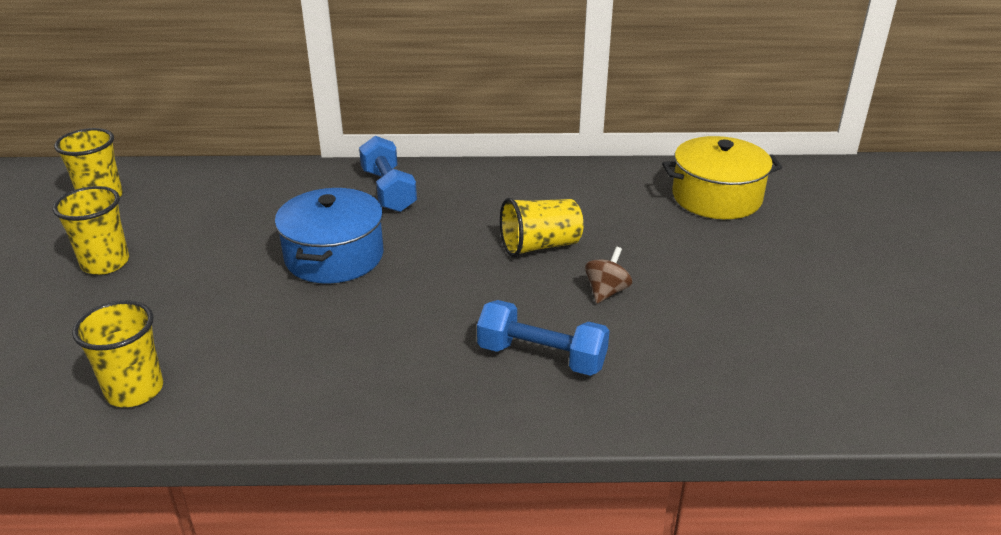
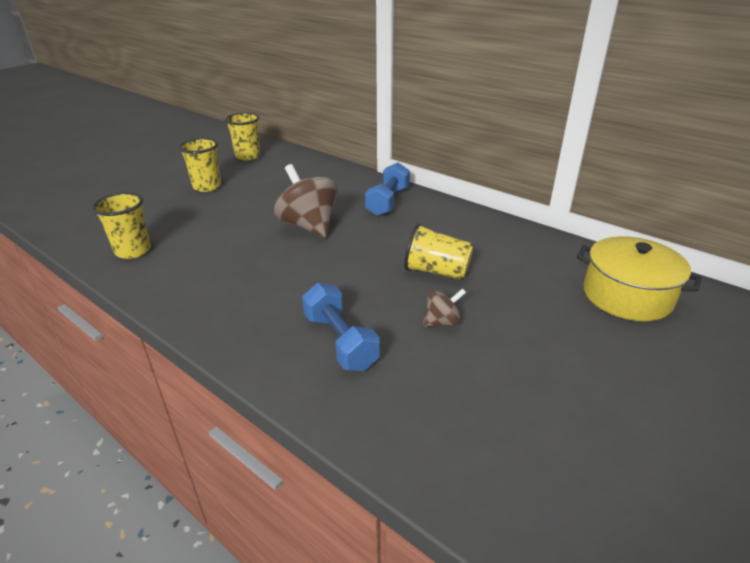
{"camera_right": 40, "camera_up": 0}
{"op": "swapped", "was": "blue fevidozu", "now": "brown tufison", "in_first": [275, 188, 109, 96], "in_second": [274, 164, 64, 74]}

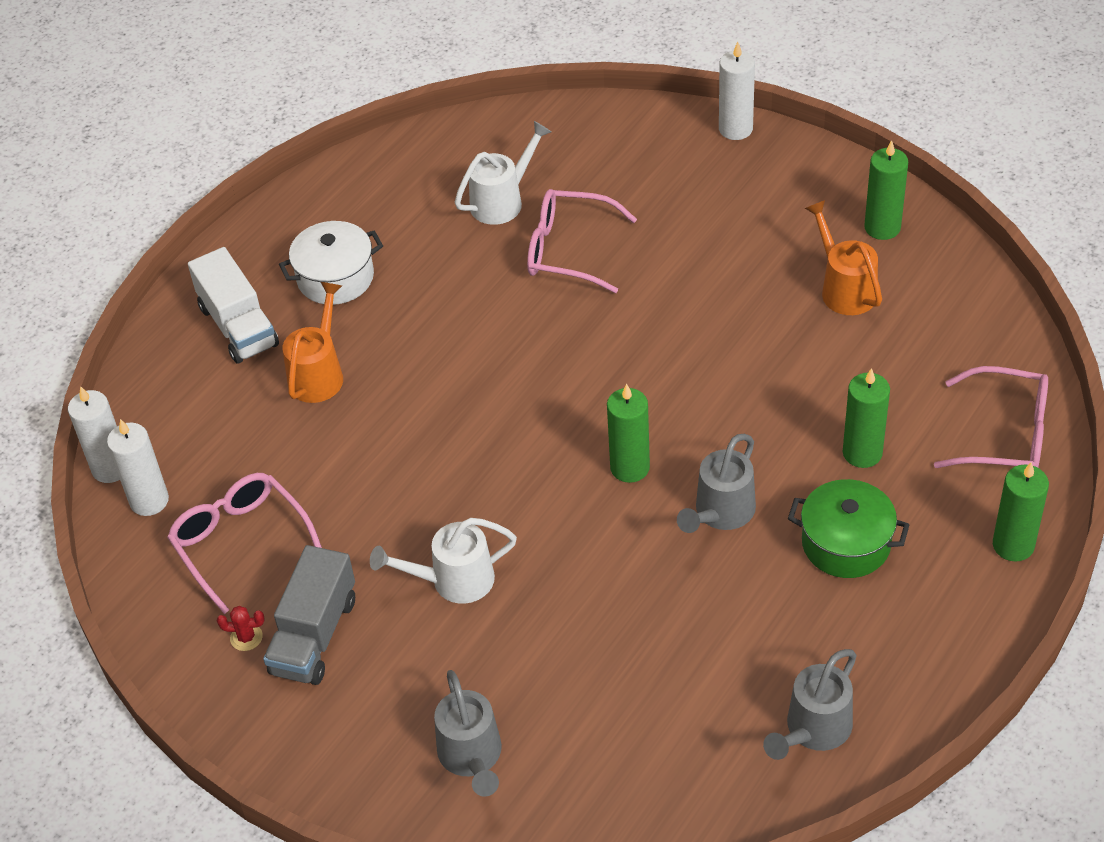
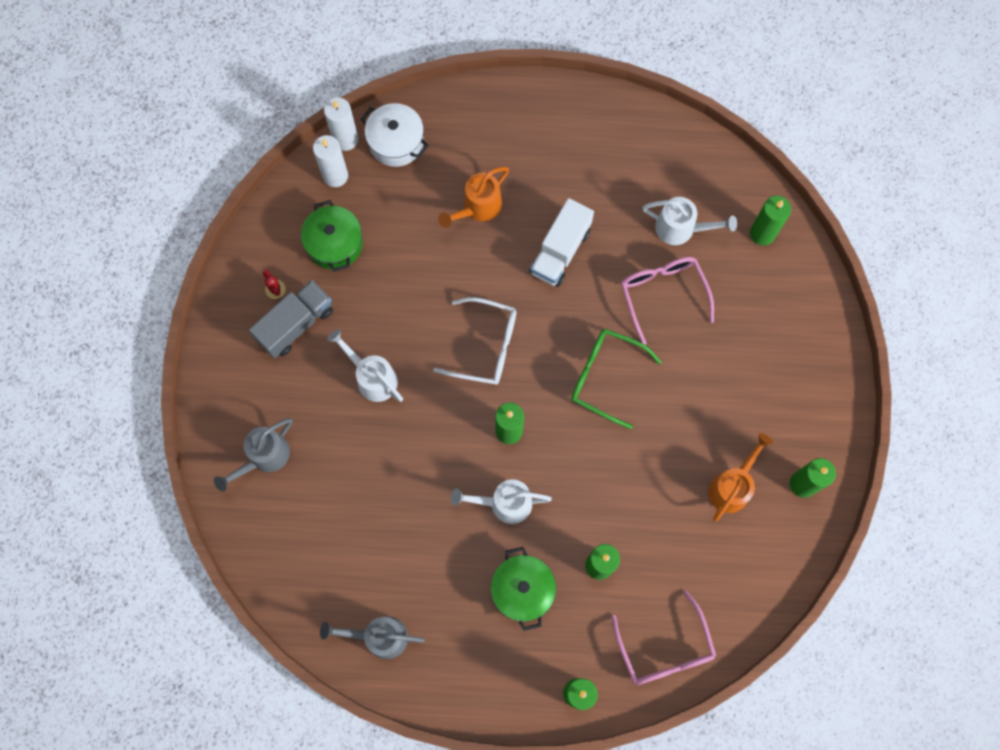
{"camera_right": 55, "camera_up": 25}
{"op": "gone", "was": "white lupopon", "in_first": [719, 42, 36, 98]}
{"op": "shifted", "was": "white fevidozu", "in_first": [279, 221, 104, 84], "in_second": [360, 103, 69, 64]}
{"op": "shifted", "was": "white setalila", "in_first": [188, 247, 91, 117], "in_second": [529, 198, 65, 89]}
{"op": "rotated", "was": "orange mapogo", "in_first": [282, 282, 61, 121], "in_second": [438, 167, 71, 61], "clockwise": 150}
{"op": "repainted", "was": "grey mapogo", "now": "white mapogo", "in_first": [677, 434, 79, 99], "in_second": [451, 479, 101, 45]}
{"op": "swapped", "was": "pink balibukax", "now": "green fevidozu", "in_first": [167, 473, 155, 141], "in_second": [301, 200, 62, 72]}
{"op": "rotated", "was": "grey setalila", "in_first": [263, 545, 92, 140], "in_second": [249, 280, 84, 78], "clockwise": 150}
{"op": "new", "now": "green lupopon", "in_second": [750, 196, 41, 49]}
{"op": "new", "now": "white balibukax", "in_second": [433, 297, 83, 88]}
{"op": "new", "now": "green balibukax", "in_second": [571, 329, 90, 100]}

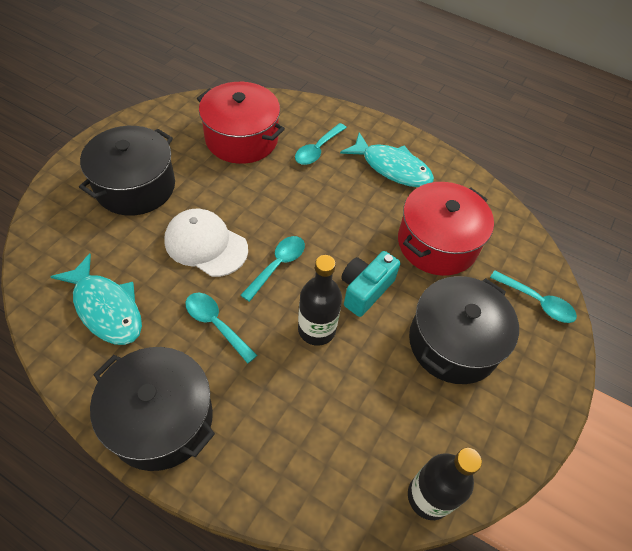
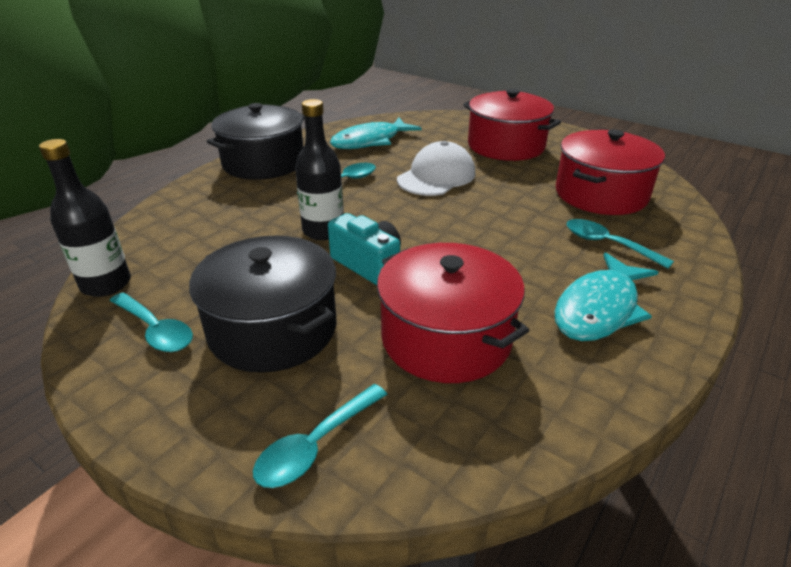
{"camera_right": 100, "camera_up": -20}
{"op": "repainted", "was": "black fevidozu", "now": "red fevidozu", "in_first": [79, 126, 96, 90], "in_second": [463, 89, 98, 72]}
{"op": "shifted", "was": "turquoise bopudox", "in_first": [240, 236, 65, 66], "in_second": [110, 292, 83, 60]}

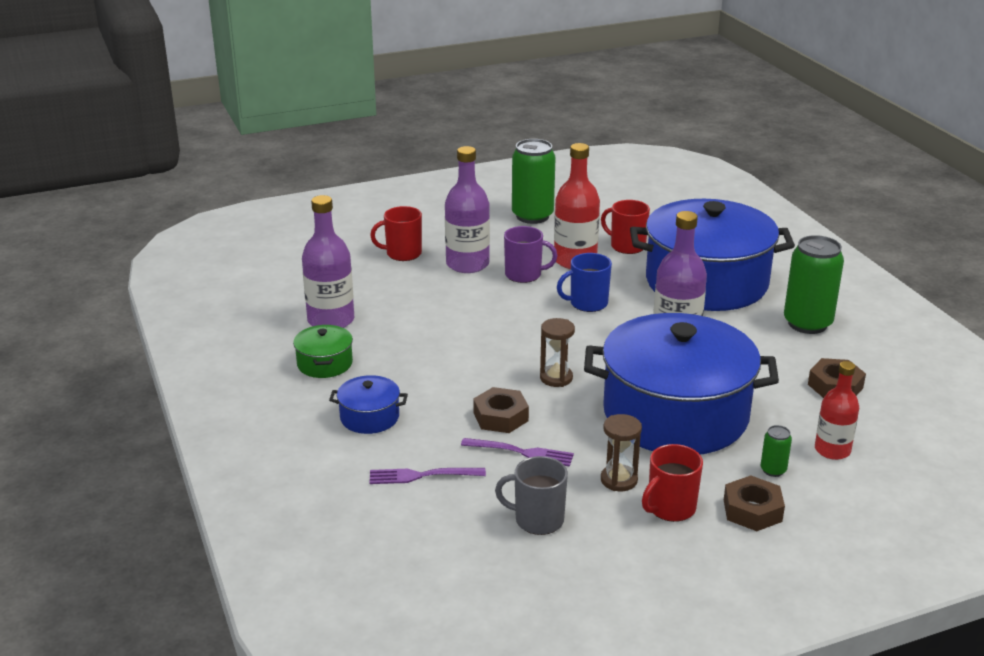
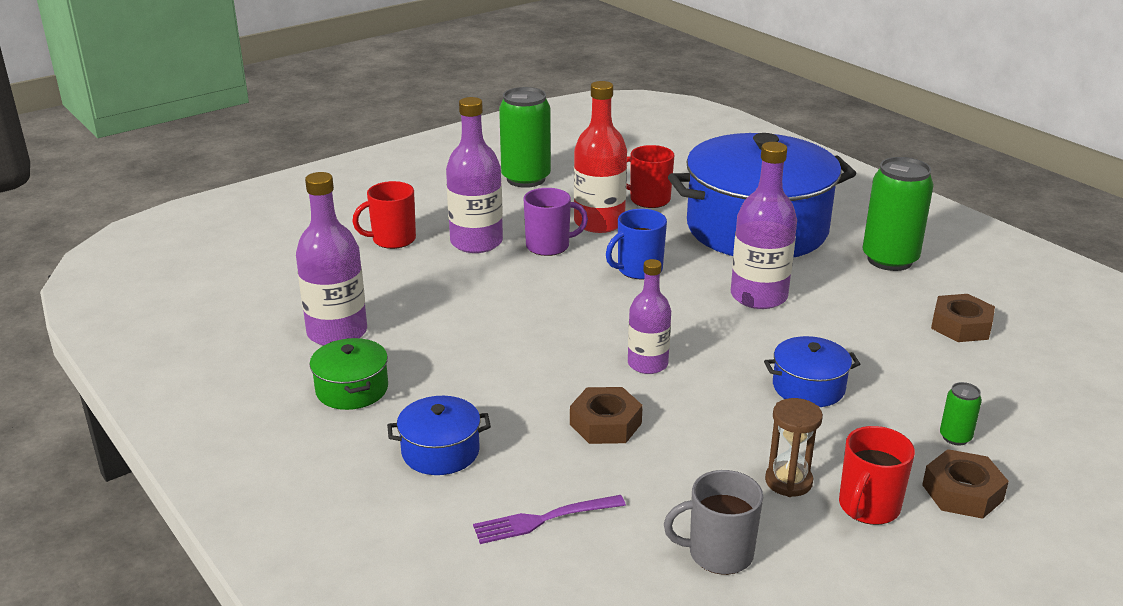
{"camera_right": -15, "camera_up": 0}
{"op": "scaled", "was": "blue fevidozu", "in_first": [584, 313, 195, 141], "in_second": [764, 336, 96, 71], "ratio": 0.41}
{"op": "swapped", "was": "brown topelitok", "now": "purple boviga", "in_first": [540, 318, 35, 69], "in_second": [628, 259, 43, 115]}
{"op": "gone", "was": "red boviga", "in_first": [815, 361, 44, 99]}
{"op": "gone", "was": "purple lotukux", "in_first": [461, 438, 113, 29]}

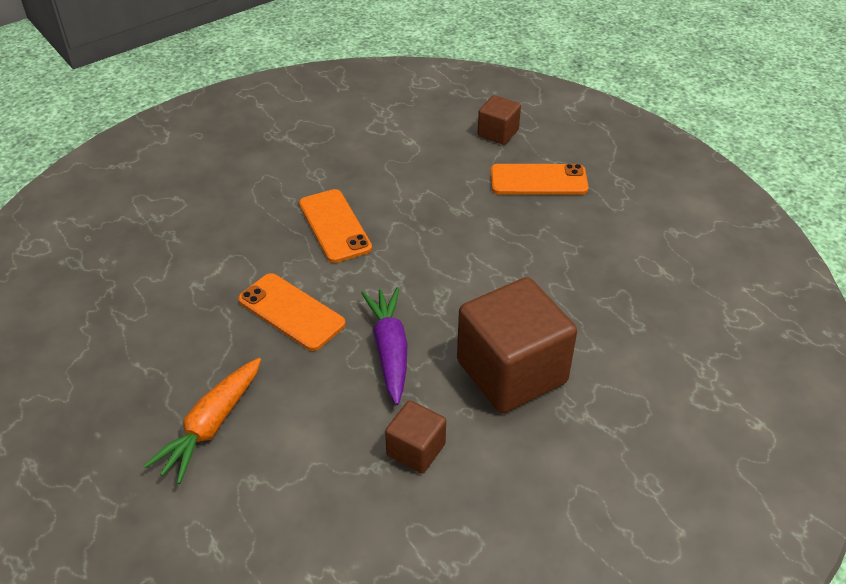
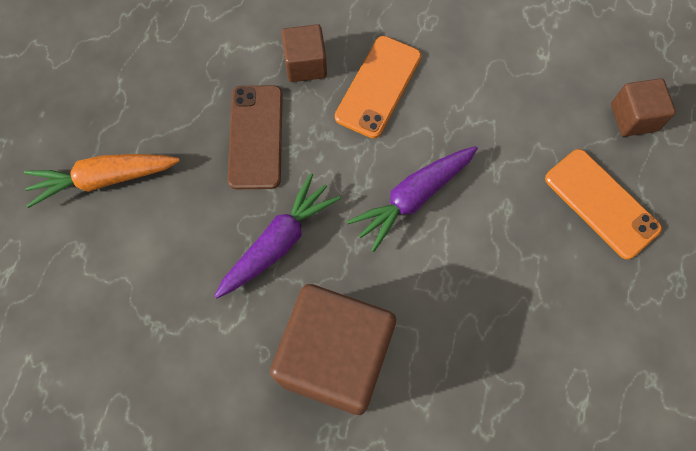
{"camera_right": 50, "camera_up": 25}
{"op": "repainted", "was": "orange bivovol", "now": "brown bivovol", "in_first": [238, 273, 108, 78], "in_second": [228, 85, 55, 104]}
{"op": "shifted", "was": "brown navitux", "in_first": [385, 400, 61, 74], "in_second": [281, 24, 46, 58]}
{"op": "new", "now": "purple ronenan", "in_second": [347, 146, 131, 106]}

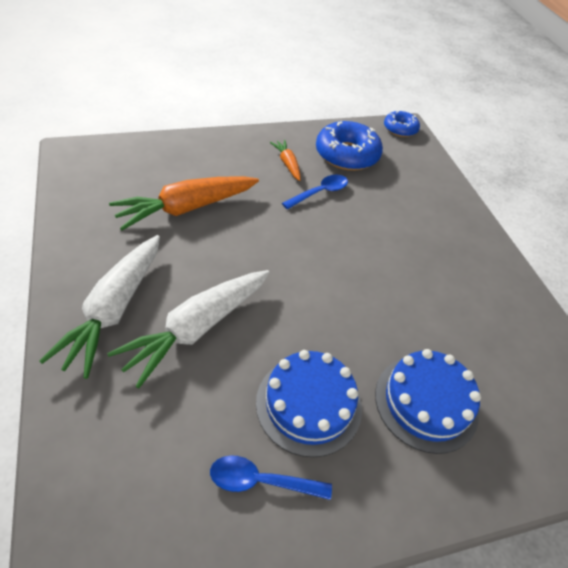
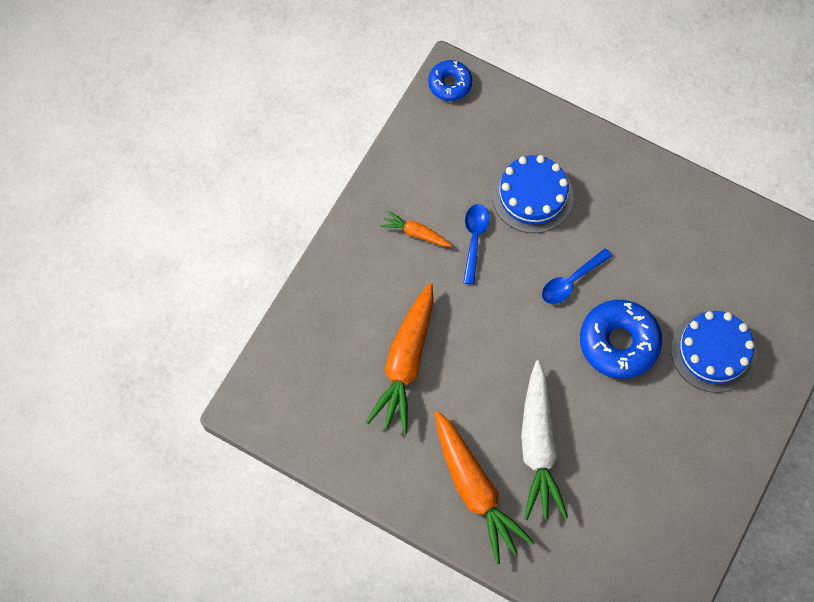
{"camera_right": -40, "camera_up": 20}
{"op": "shifted", "was": "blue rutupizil", "in_first": [316, 121, 67, 50], "in_second": [580, 300, 82, 79]}
{"op": "repainted", "was": "white ronenan", "now": "orange ronenan", "in_first": [39, 235, 121, 144], "in_second": [435, 411, 100, 154]}
{"op": "shifted", "was": "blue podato", "in_first": [256, 350, 106, 107], "in_second": [492, 155, 81, 78]}
{"op": "shifted", "was": "blue bopudox", "in_first": [210, 455, 122, 45], "in_second": [542, 248, 70, 56]}

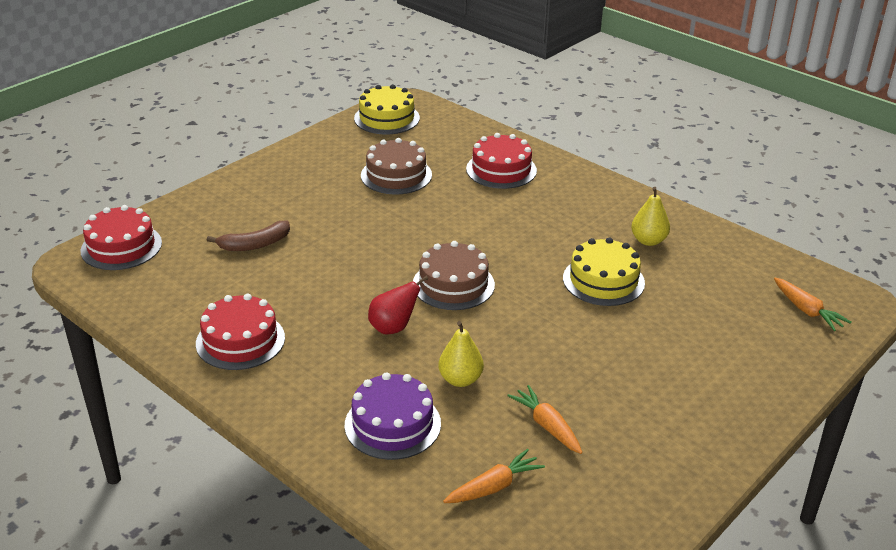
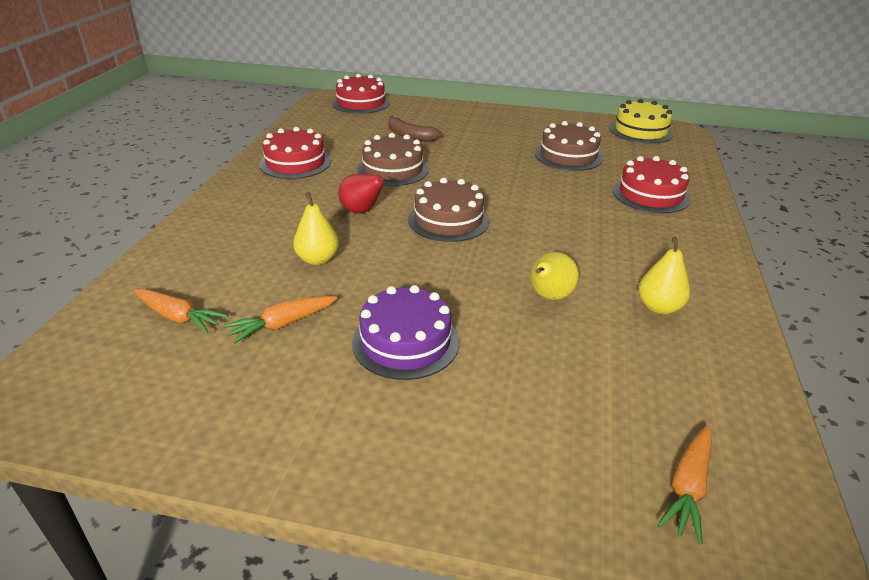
{"camera_right": 60, "camera_up": 0}
{"op": "swapped", "was": "yellow podato", "now": "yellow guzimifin", "in_first": [563, 237, 82, 69], "in_second": [530, 252, 49, 48]}
{"op": "shifted", "was": "purple podato", "in_first": [344, 372, 97, 88], "in_second": [352, 285, 107, 95]}
{"op": "rotated", "was": "orange ronenan", "in_first": [507, 385, 76, 69], "in_second": [224, 296, 113, 48], "clockwise": -150}
{"op": "new", "now": "brown podato", "in_second": [357, 133, 72, 53]}

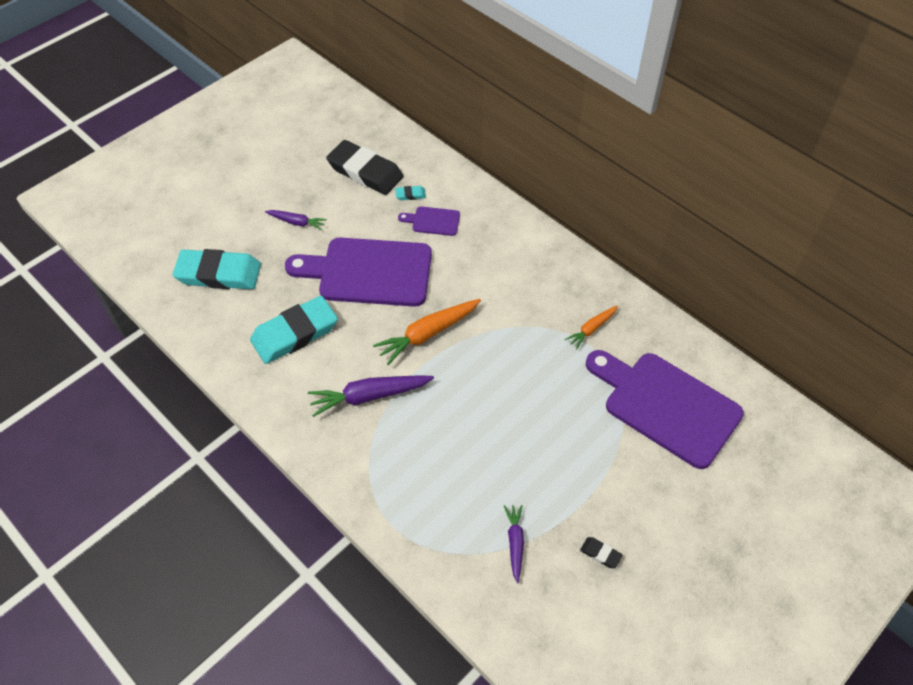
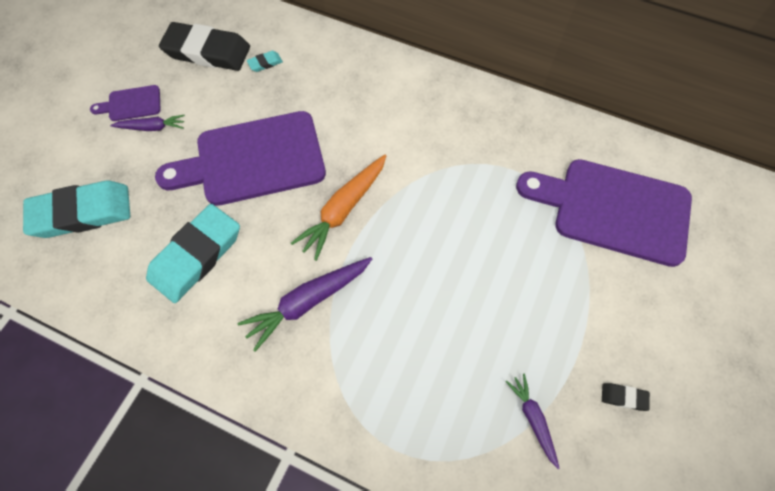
{"camera_right": -20, "camera_up": 10}
{"op": "shifted", "was": "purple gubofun", "in_first": [398, 207, 62, 29], "in_second": [90, 85, 71, 36]}
{"op": "gone", "was": "orange ronenan", "in_first": [565, 305, 53, 44]}

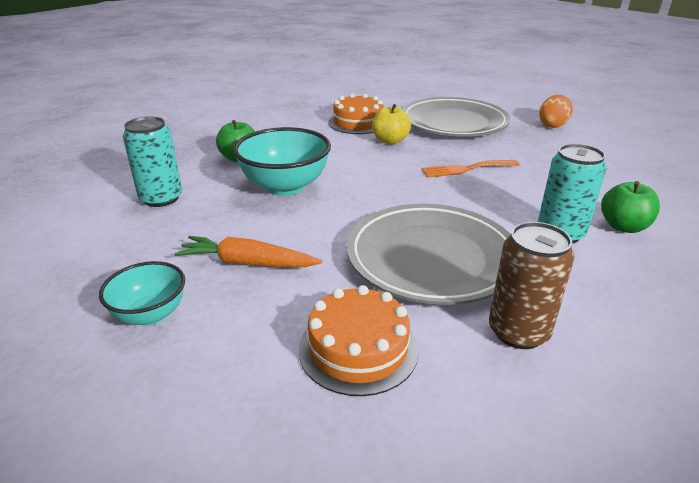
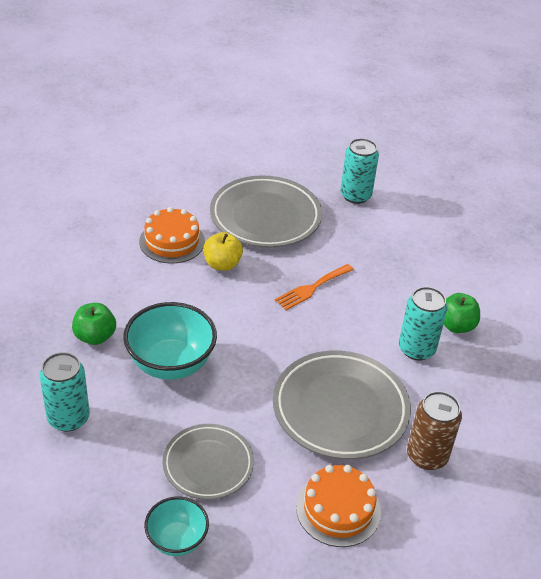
{"camera_right": -30, "camera_up": 10}
{"op": "swapped", "was": "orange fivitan", "now": "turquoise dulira", "in_first": [539, 95, 34, 33], "in_second": [340, 138, 39, 66]}
{"op": "swapped", "was": "orange ronenan", "now": "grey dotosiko", "in_first": [174, 236, 148, 31], "in_second": [163, 424, 91, 76]}

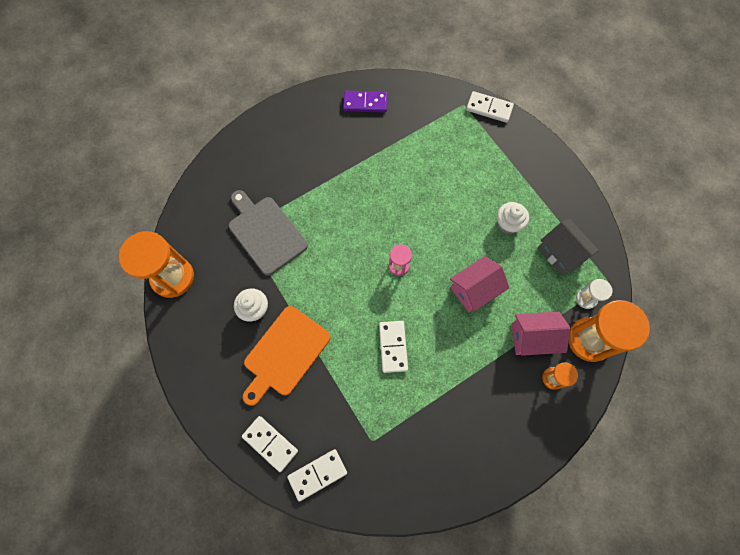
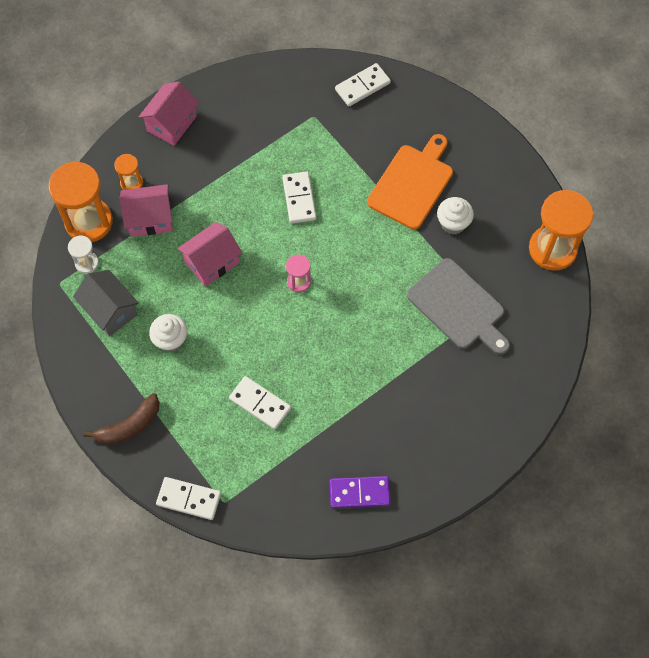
{"camera_right": 175, "camera_up": -5}
{"op": "shifted", "was": "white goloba", "in_first": [242, 416, 56, 56], "in_second": [229, 376, 62, 54]}
{"op": "new", "now": "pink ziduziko", "in_second": [139, 82, 60, 64]}
{"op": "new", "now": "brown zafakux", "in_second": [84, 393, 76, 52]}

